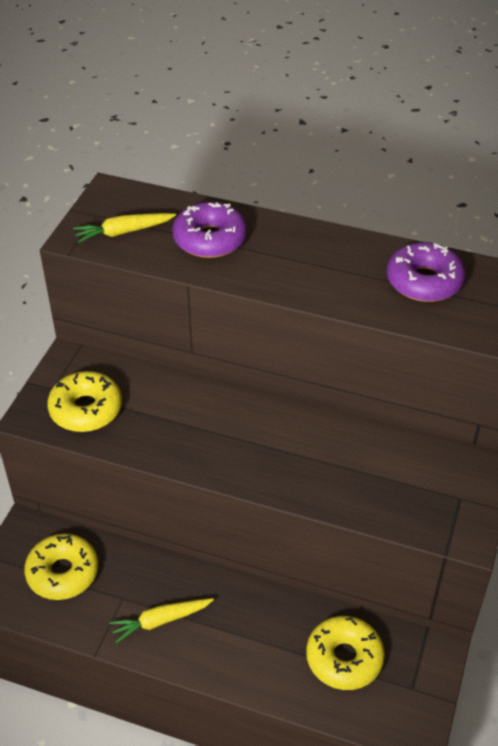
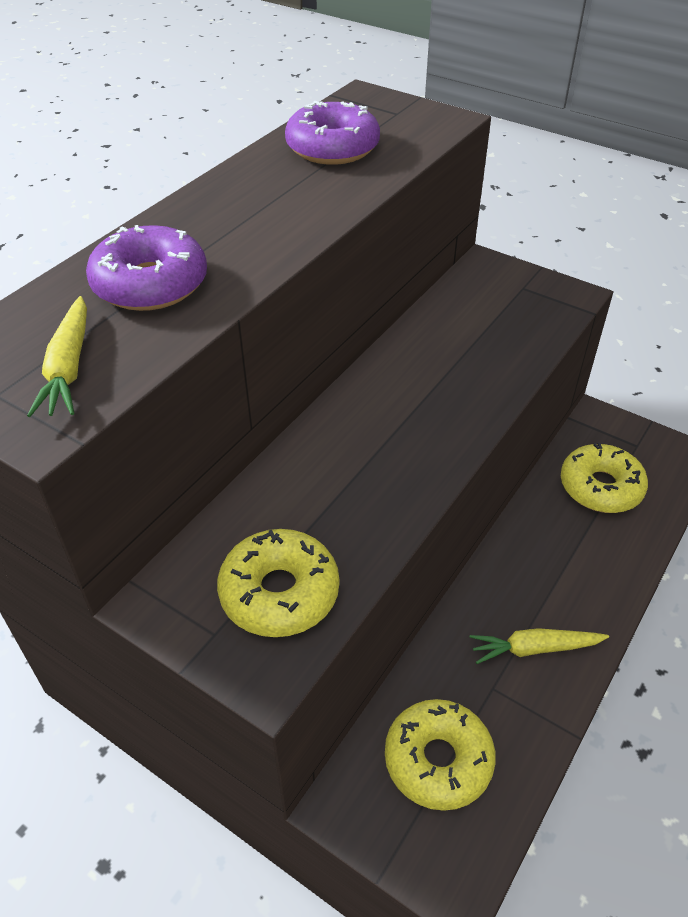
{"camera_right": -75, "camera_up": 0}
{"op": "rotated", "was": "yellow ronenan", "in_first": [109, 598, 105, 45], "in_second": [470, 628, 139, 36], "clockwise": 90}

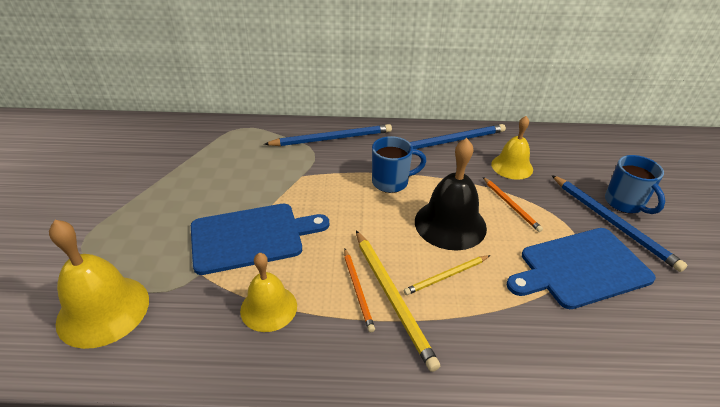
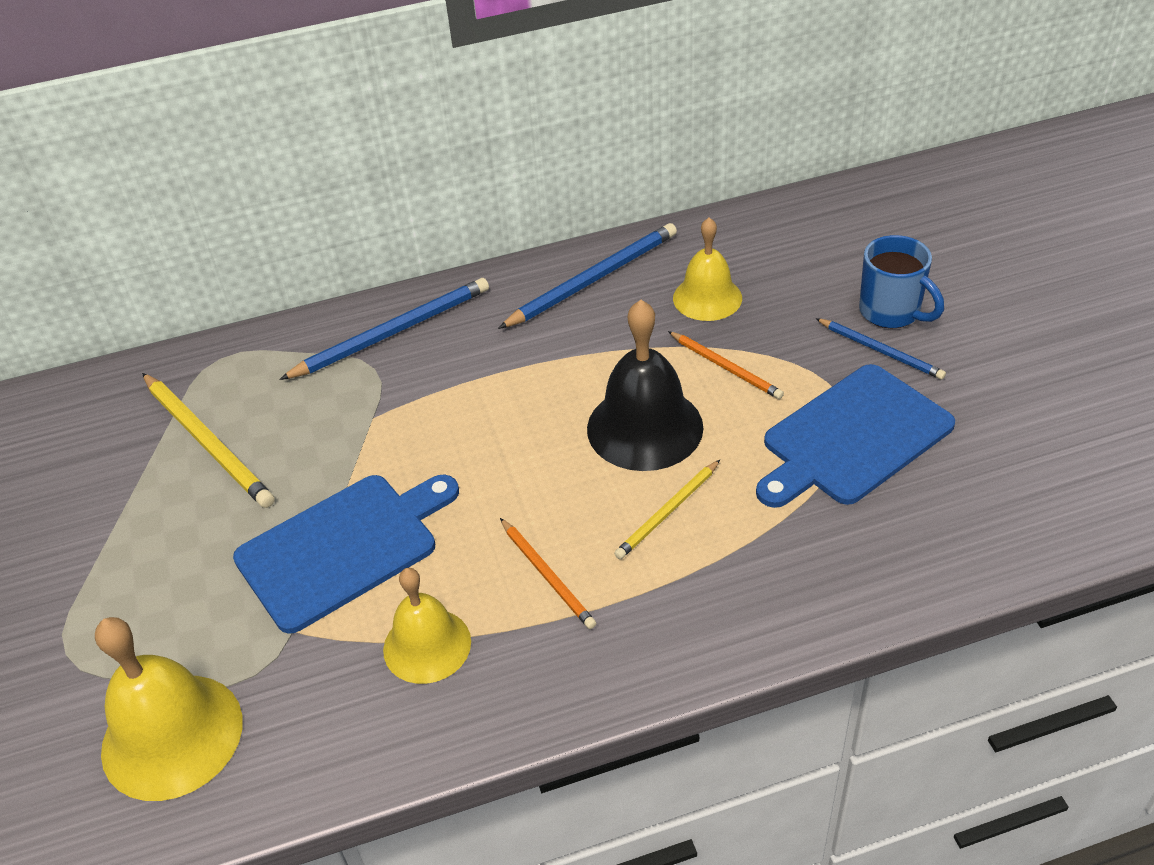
{"camera_right": -15, "camera_up": 5}
{"op": "gone", "was": "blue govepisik", "in_first": [372, 136, 55, 57]}
{"op": "scaled", "was": "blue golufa", "in_first": [552, 175, 135, 97], "in_second": [816, 318, 130, 62], "ratio": 0.59}
{"op": "shifted", "was": "yellow golufa", "in_first": [356, 230, 84, 142], "in_second": [142, 373, 133, 135]}

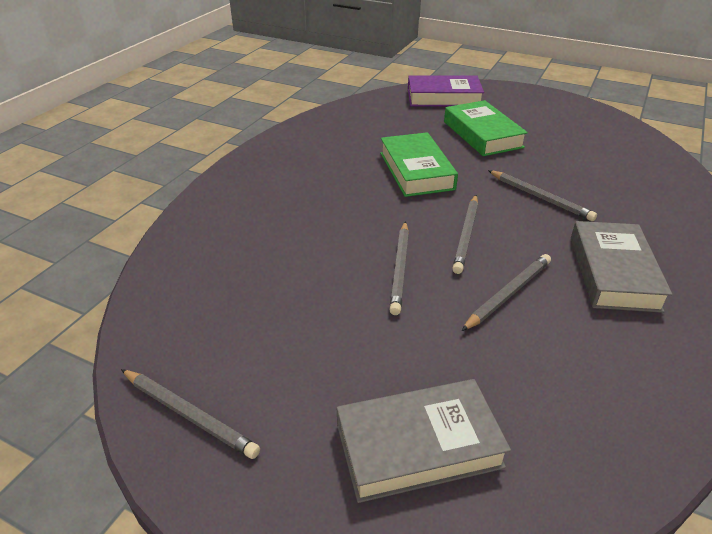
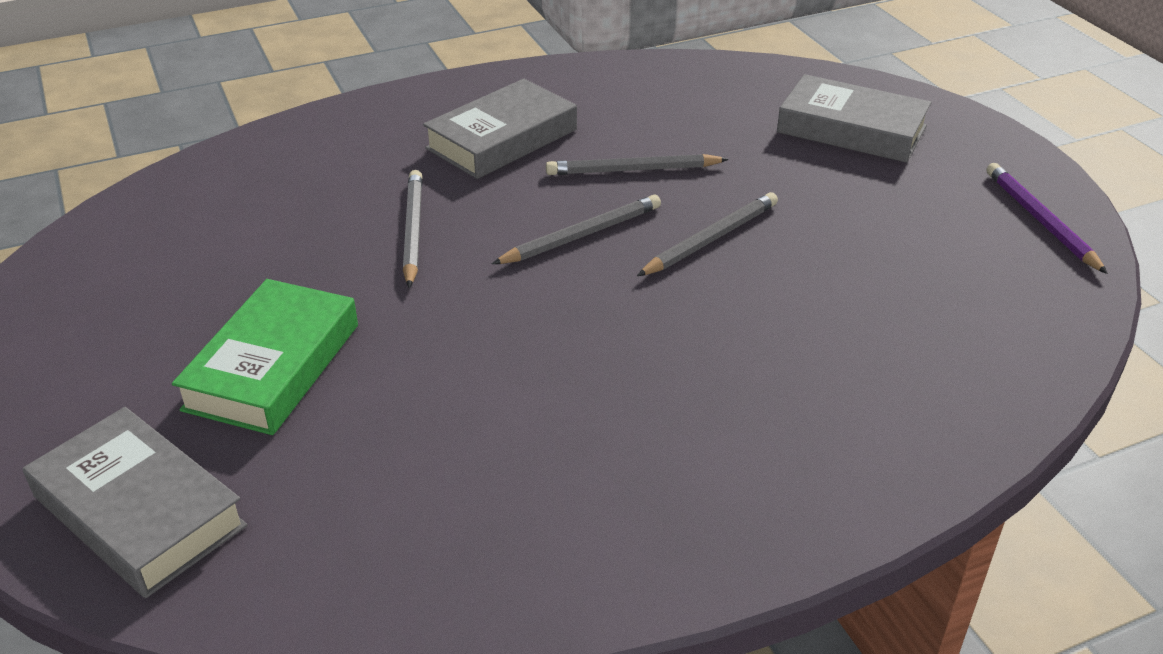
{"camera_right": -140, "camera_up": 0}
{"op": "repainted", "was": "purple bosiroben", "now": "grey bosiroben", "in_first": [408, 75, 76, 32], "in_second": [23, 407, 224, 191]}
{"op": "gone", "was": "green bosiroben", "in_first": [380, 132, 78, 65]}
{"op": "repainted", "was": "grey golufa", "now": "purple golufa", "in_first": [121, 369, 139, 90], "in_second": [987, 163, 121, 111]}

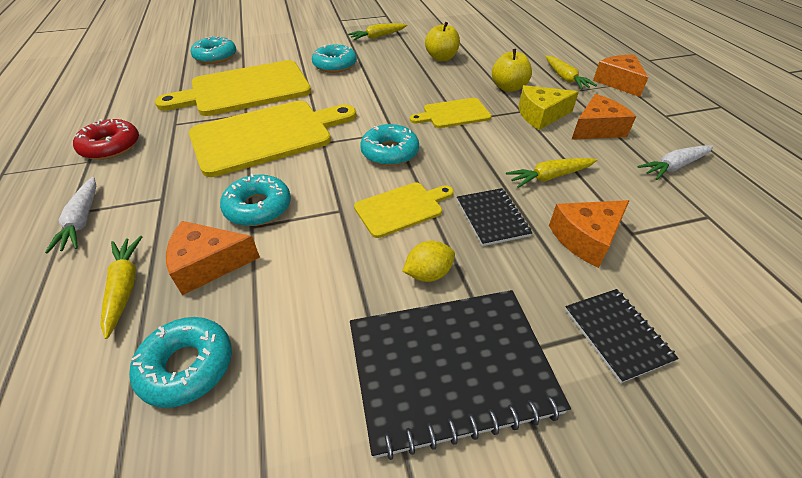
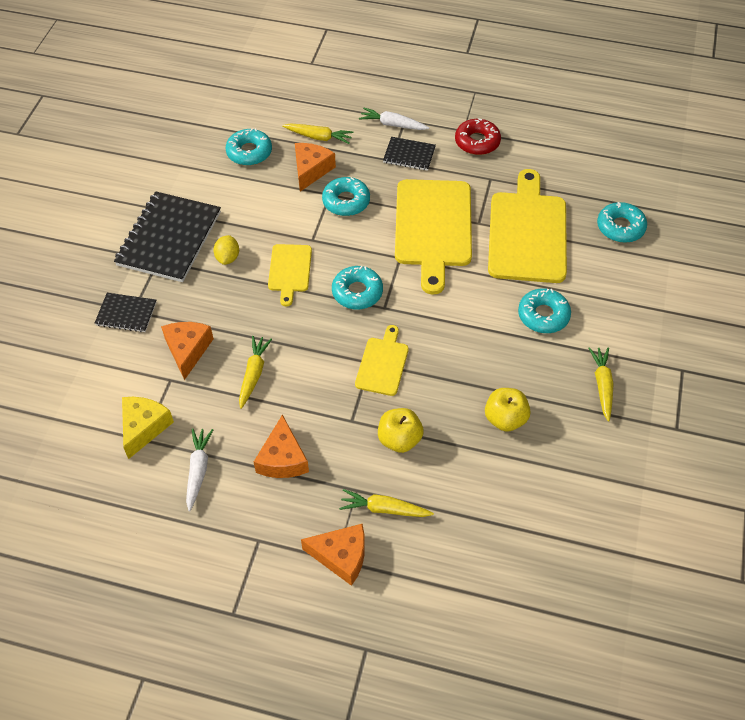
{"camera_right": 120, "camera_up": 10}
{"op": "shifted", "was": "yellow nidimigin", "in_first": [519, 85, 60, 45], "in_second": [122, 397, 52, 62]}
{"op": "shifted", "was": "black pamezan", "in_first": [457, 188, 75, 58], "in_second": [383, 137, 53, 34]}

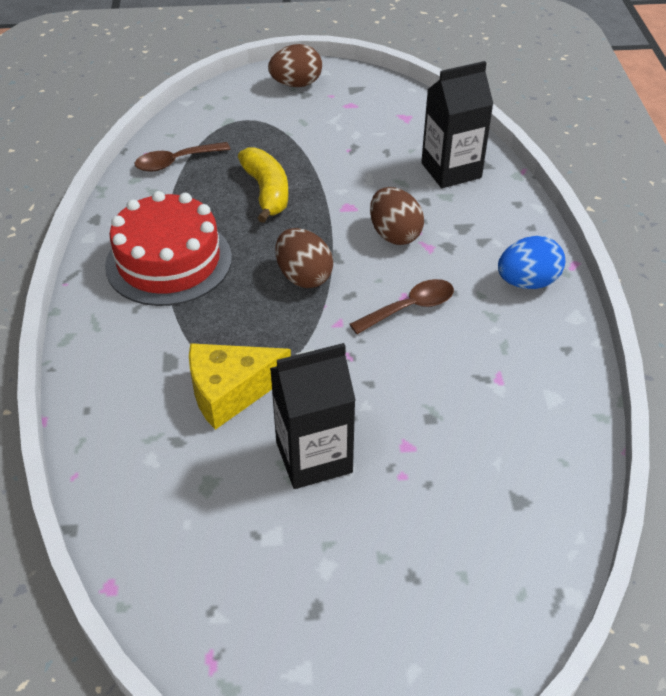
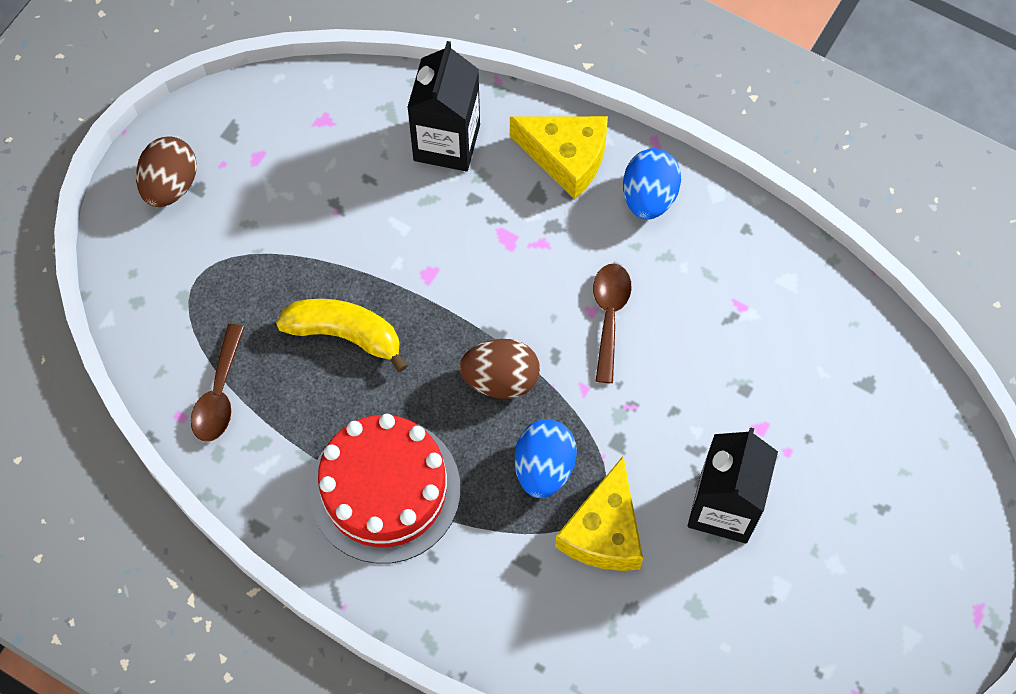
{"camera_right": -55, "camera_up": 20}
{"op": "gone", "was": "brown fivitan", "in_first": [370, 187, 54, 58]}
{"op": "new", "now": "yellow nidimigin", "in_second": [510, 116, 98, 84]}
{"op": "new", "now": "blue fivitan", "in_second": [515, 419, 62, 79]}

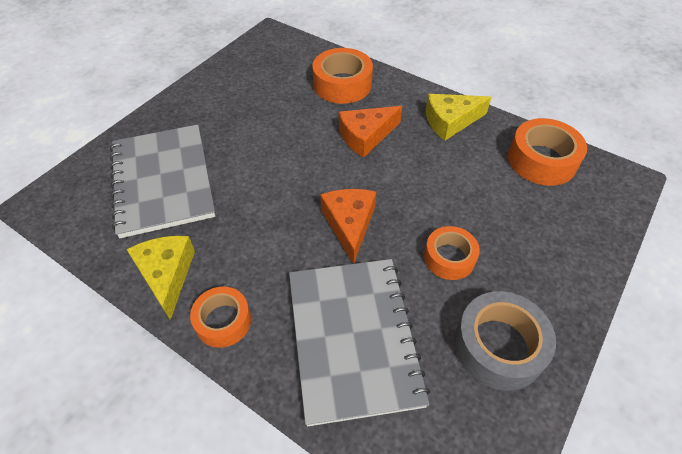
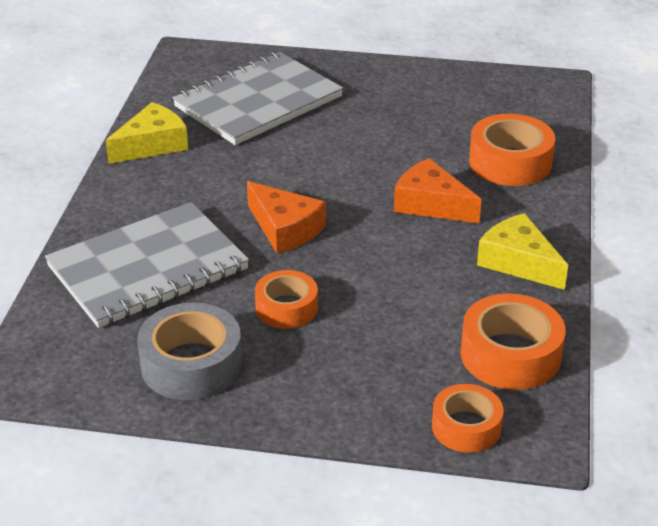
{"camera_right": 65, "camera_up": -15}
{"op": "rotated", "was": "orange nidimigin", "in_first": [320, 189, 56, 75], "in_second": [247, 181, 79, 73], "clockwise": 75}
{"op": "shifted", "was": "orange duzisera", "in_first": [190, 287, 61, 61], "in_second": [432, 384, 71, 69]}

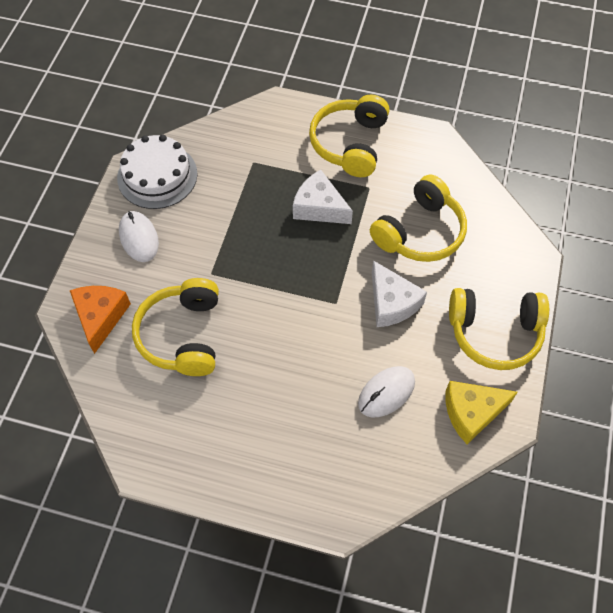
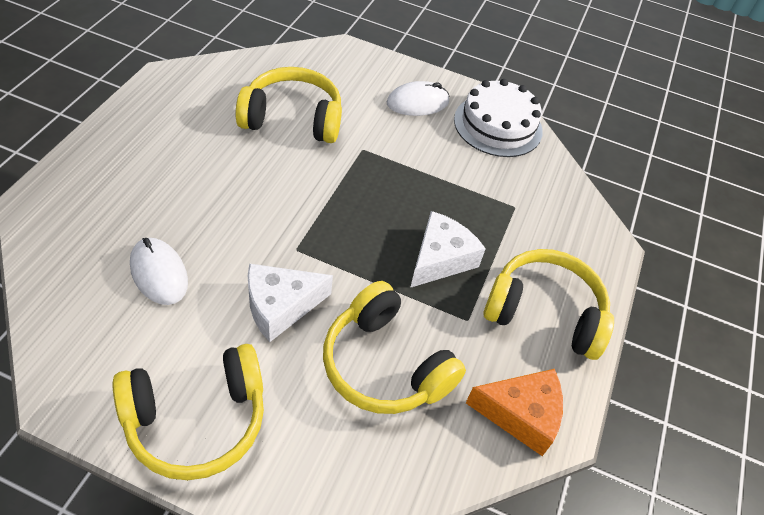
{"camera_right": 90, "camera_up": -10}
{"op": "shifted", "was": "orange nidimigin", "in_first": [70, 286, 61, 68], "in_second": [466, 369, 97, 87]}
{"op": "rotated", "was": "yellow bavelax", "in_first": [449, 288, 100, 82], "in_second": [112, 344, 152, 136], "clockwise": -120}
{"op": "gone", "was": "yellow nidimigin", "in_first": [446, 381, 72, 63]}

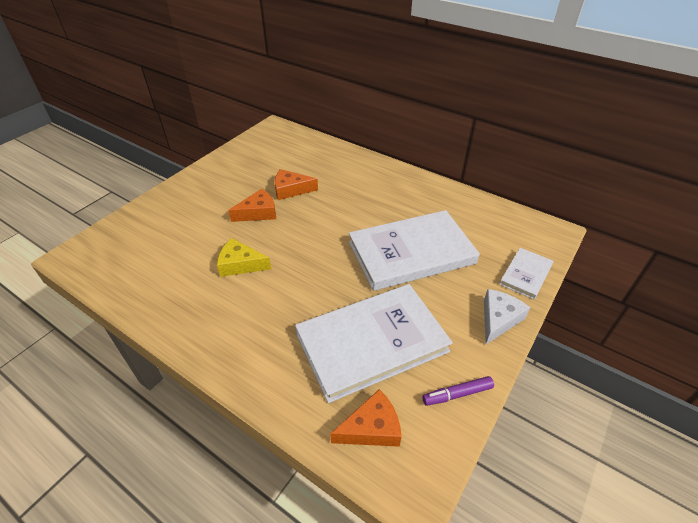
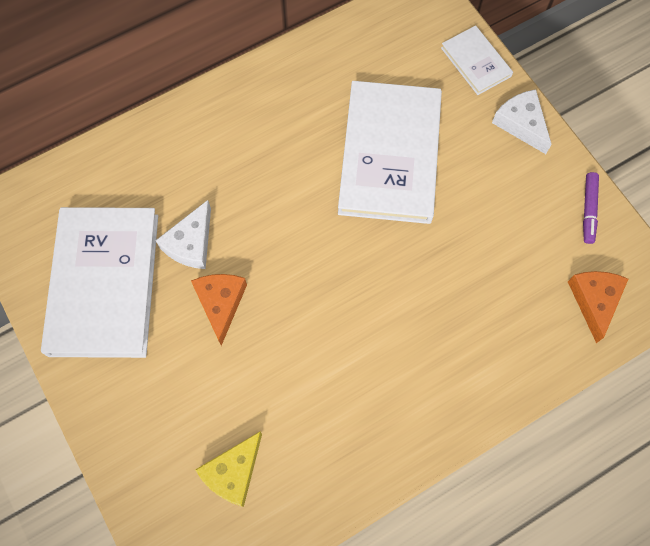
{"camera_right": -65, "camera_up": 25}
{"op": "repainted", "was": "orange nidimigin", "now": "white nidimigin", "in_first": [275, 169, 43, 31], "in_second": [155, 200, 56, 69]}
{"op": "shifted", "was": "yellow nidimigin", "in_first": [217, 238, 54, 39], "in_second": [195, 432, 67, 75]}
{"op": "shifted", "was": "white bosiroben", "in_first": [295, 284, 158, 119], "in_second": [41, 207, 117, 151]}

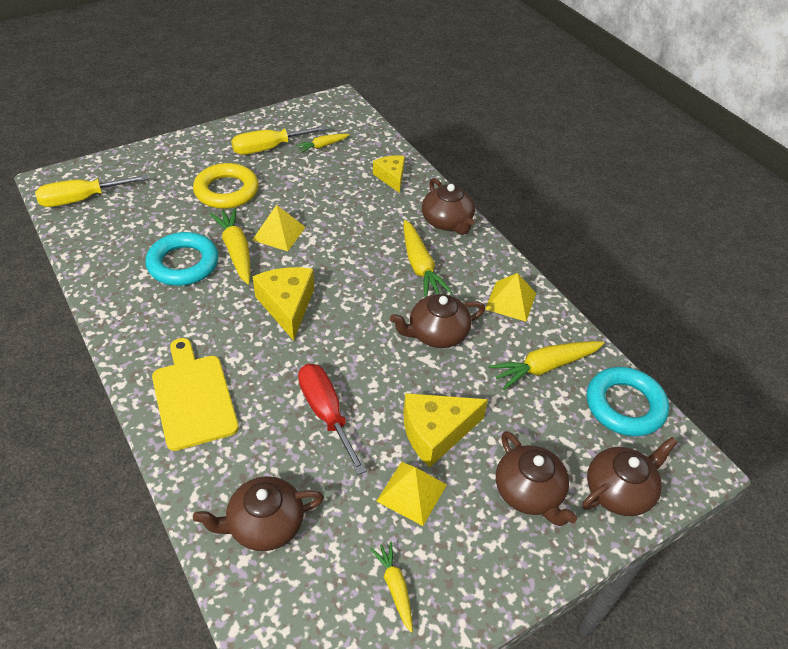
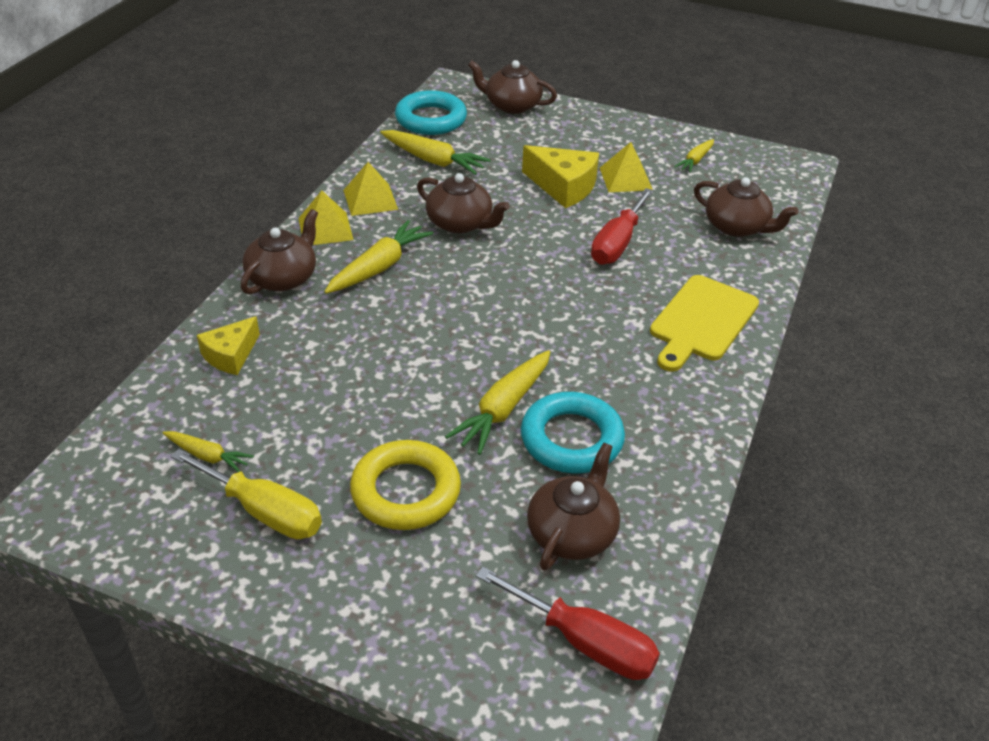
{"camera_right": -125, "camera_up": -5}
{"op": "repainted", "was": "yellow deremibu", "now": "red deremibu", "in_first": [35, 175, 113, 32], "in_second": [476, 567, 184, 113]}
{"op": "shifted", "was": "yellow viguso", "in_first": [252, 205, 54, 46], "in_second": [298, 190, 56, 55]}
{"op": "gone", "was": "yellow nidimigin", "in_first": [252, 267, 62, 74]}
{"op": "shifted", "was": "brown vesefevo", "in_first": [496, 431, 81, 95], "in_second": [527, 443, 93, 128]}

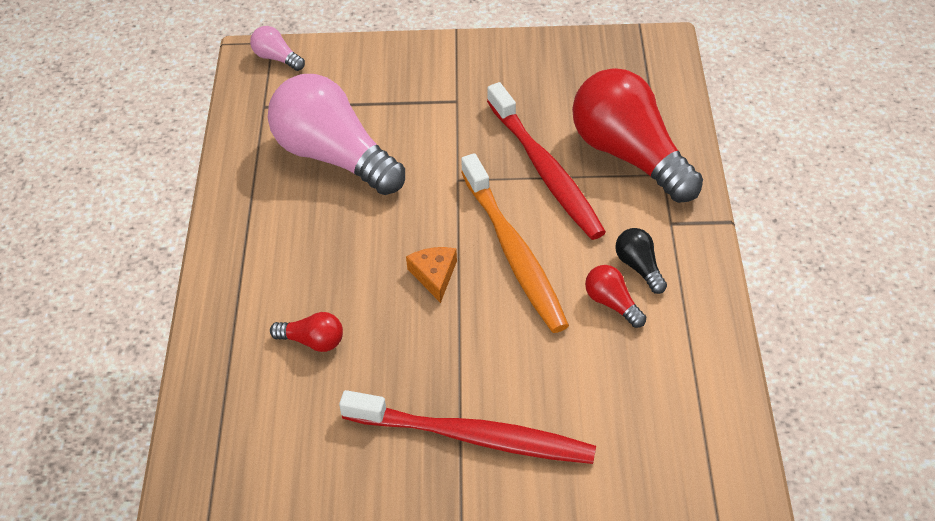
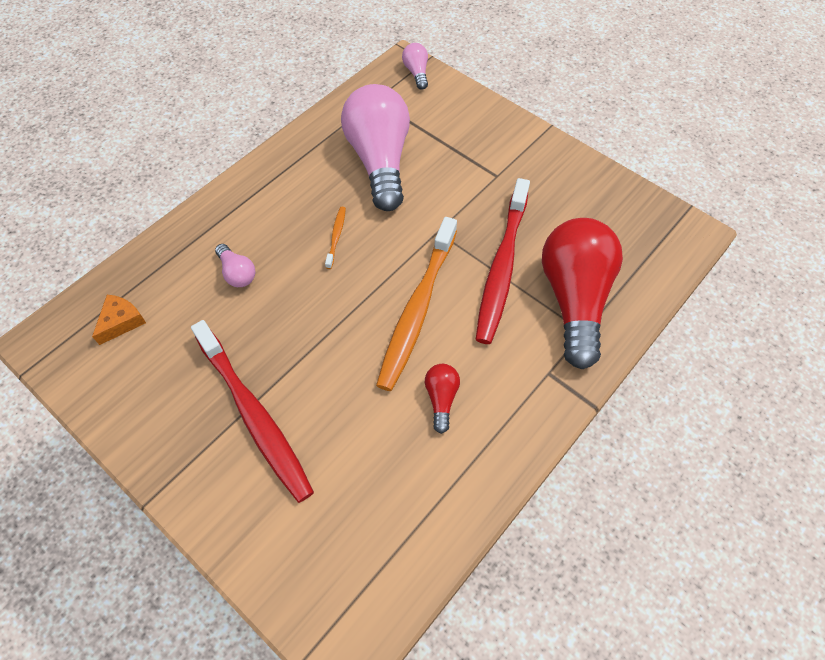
{"camera_right": 40, "camera_up": 10}
{"op": "gone", "was": "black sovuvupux", "in_first": [615, 228, 52, 66]}
{"op": "shifted", "was": "orange nidimigin", "in_first": [406, 247, 51, 56], "in_second": [92, 295, 54, 50]}
{"op": "repainted", "was": "red sovuvupux", "now": "pink sovuvupux", "in_first": [270, 312, 73, 40], "in_second": [215, 244, 40, 43]}
{"op": "new", "now": "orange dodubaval", "in_second": [325, 207, 21, 62]}

